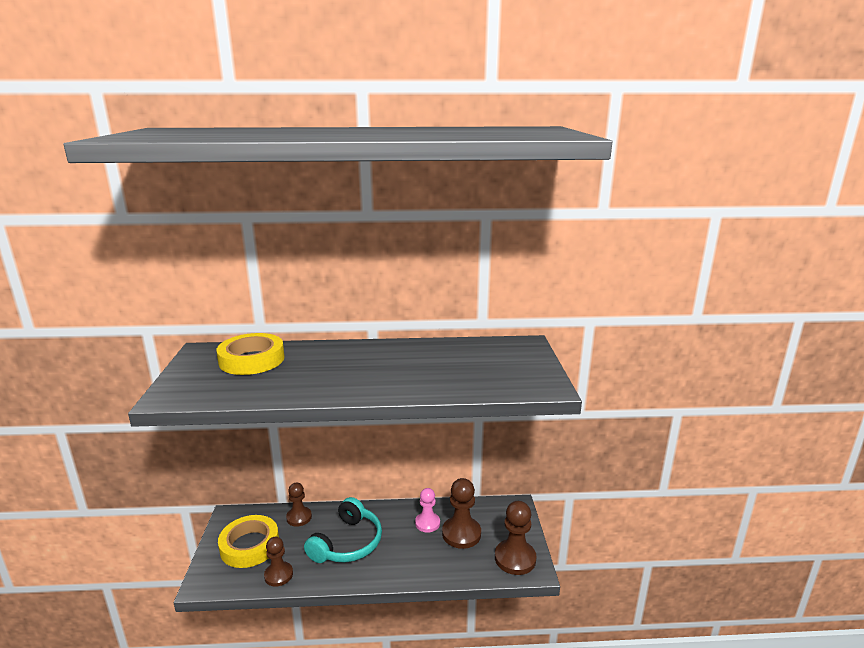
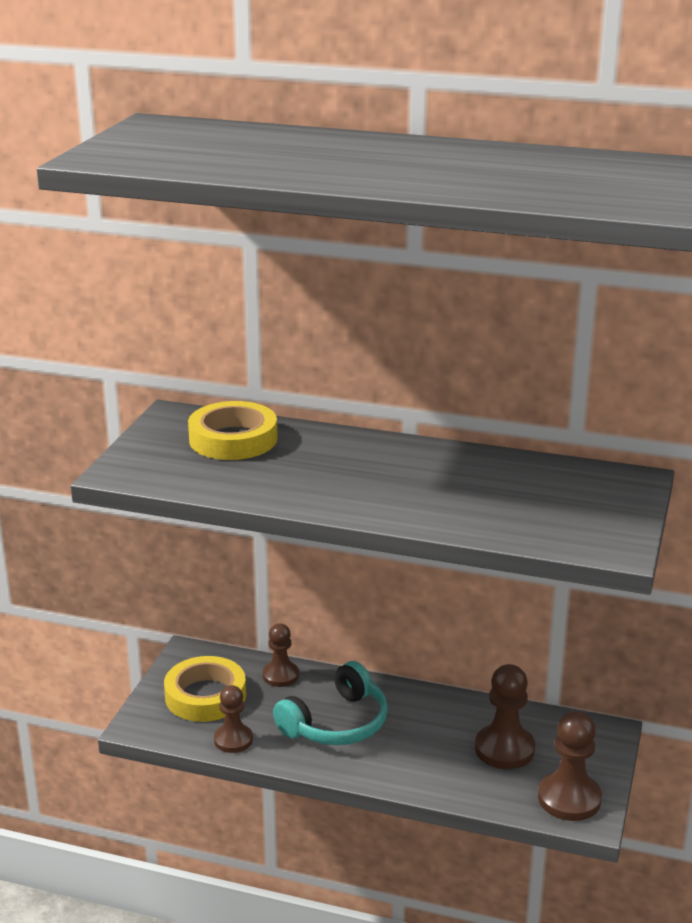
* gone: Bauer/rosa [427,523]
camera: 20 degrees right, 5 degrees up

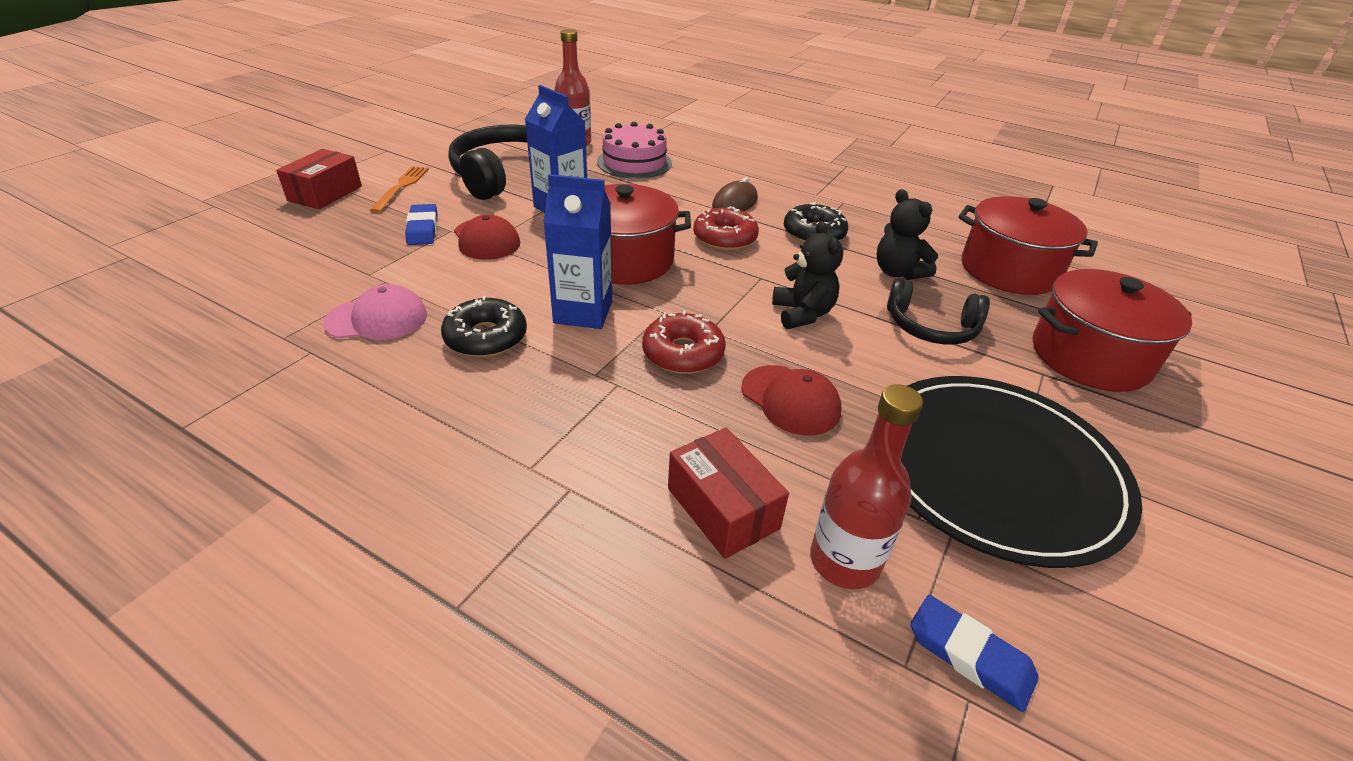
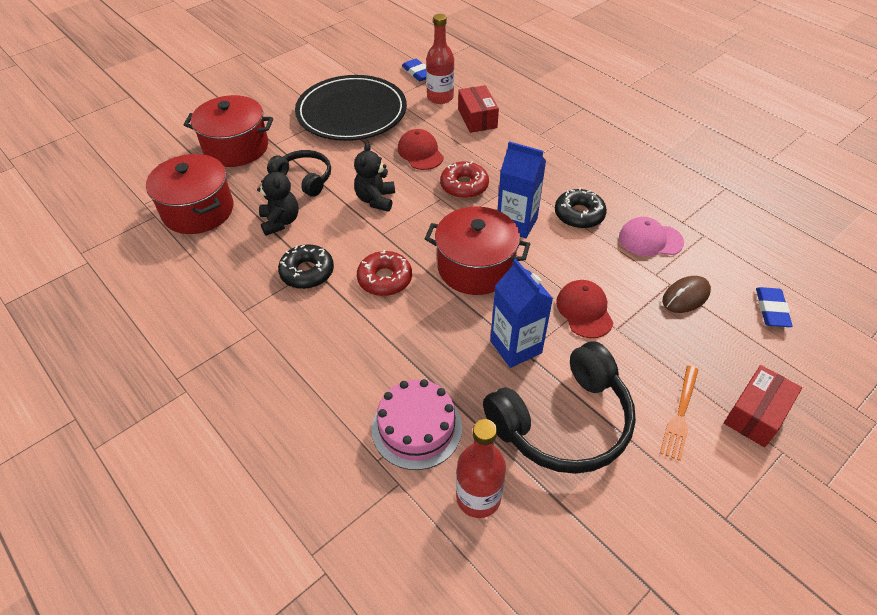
* shifted: Computermaus/braun [734,203] to [685,296]
* shifted: Radiergummi/blau [423,229] to [771,310]
camera: 160 degrees left, 10 degrees up

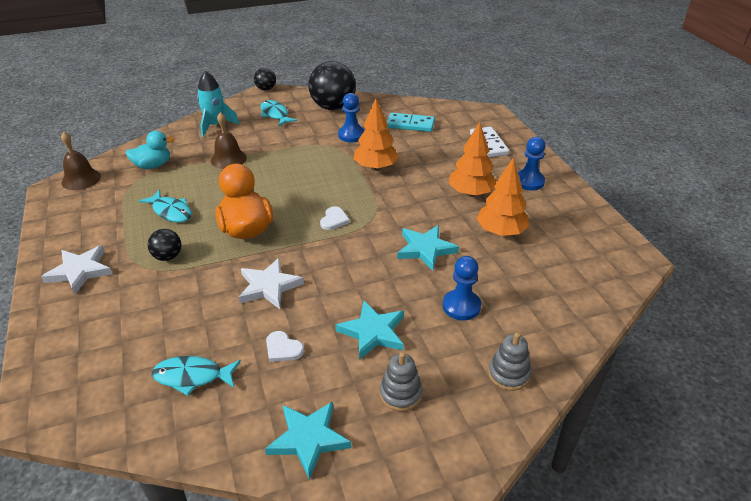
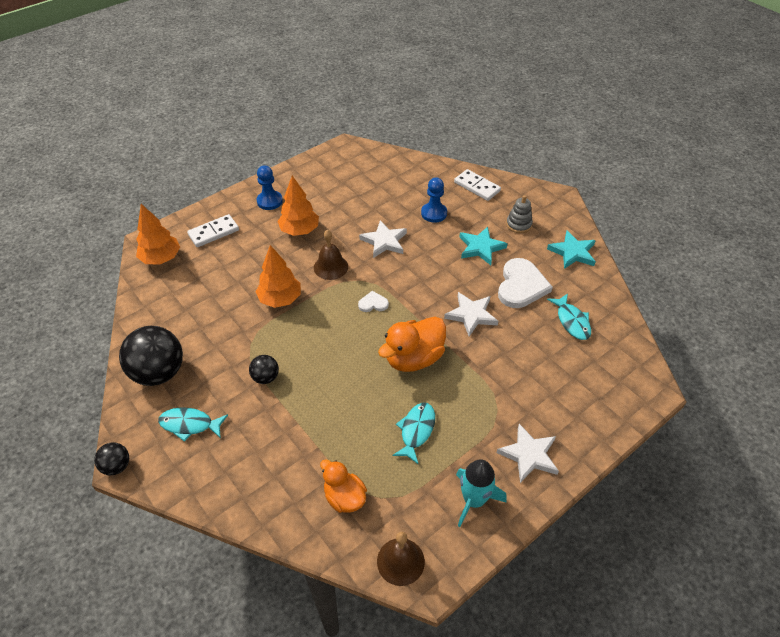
* shifted: Rakete/türkis [215,125] to [474,500]
* gone: Bauer/blau [351,135]
* rotated: Fisch/türkis [275,114] = [190,424] 60 degrees clockwise
* shifted: Glocke/braun [228,159] to [331,267]
* gone: Dominostein/türkis [410,124]
* repainted: Ente/türkis [153,165] to Ente/orange [344,497]
* shifted: Baum/orange [500,232] to [161,258]
* repainted: Stern/türkis [425,249] to Stern/weiß [384,241]
* shifted: Ball/schwarz [168,257] to [265,377]
* scaled: Herz/weiß [283,348] = [521,286] x2.09
* swapped: Stapelspielzeug/grau [508,374] to Dominostein/weiß [477,187]
camera: 110 degrees left, 10 degrees up

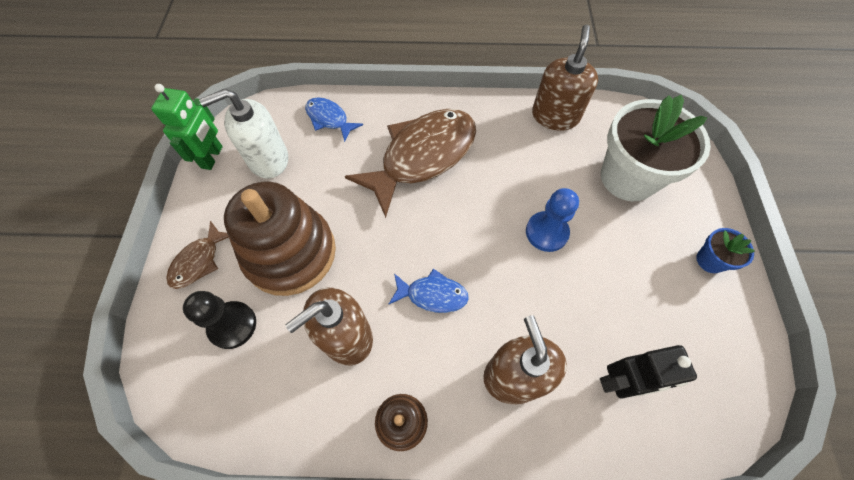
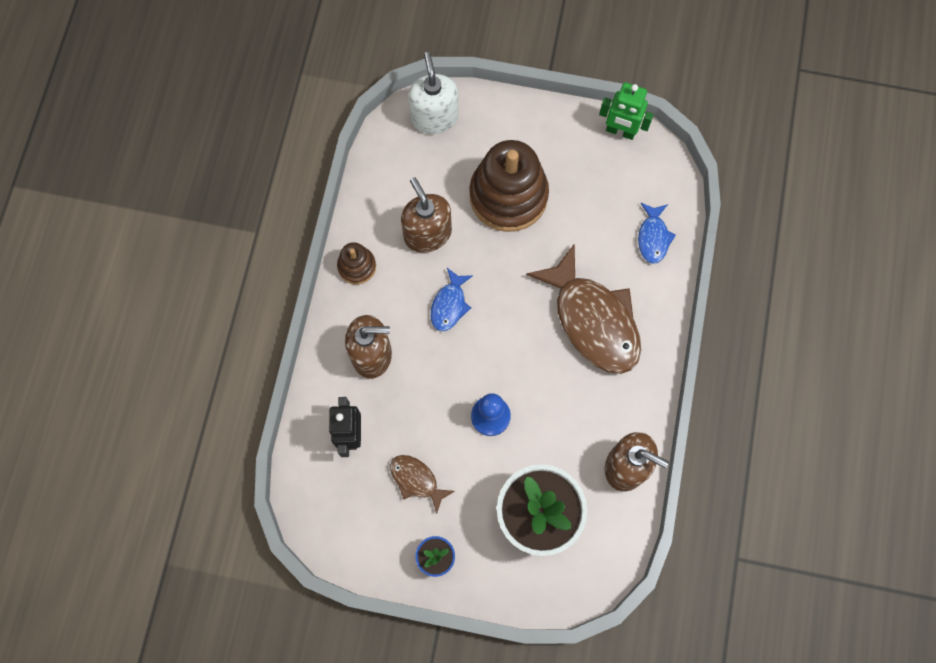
* shifted: Seifenspender/weiß [268,159] to [434,117]
* rotated: Fisch/blau [329,119] = [653,237] 135 degrees clockwise
* shifted: Fisch/braun [199,261] to [416,480]
* gone: Bauer/schwarz [232,325]
camera: 100 degrees right, 10 degrees up

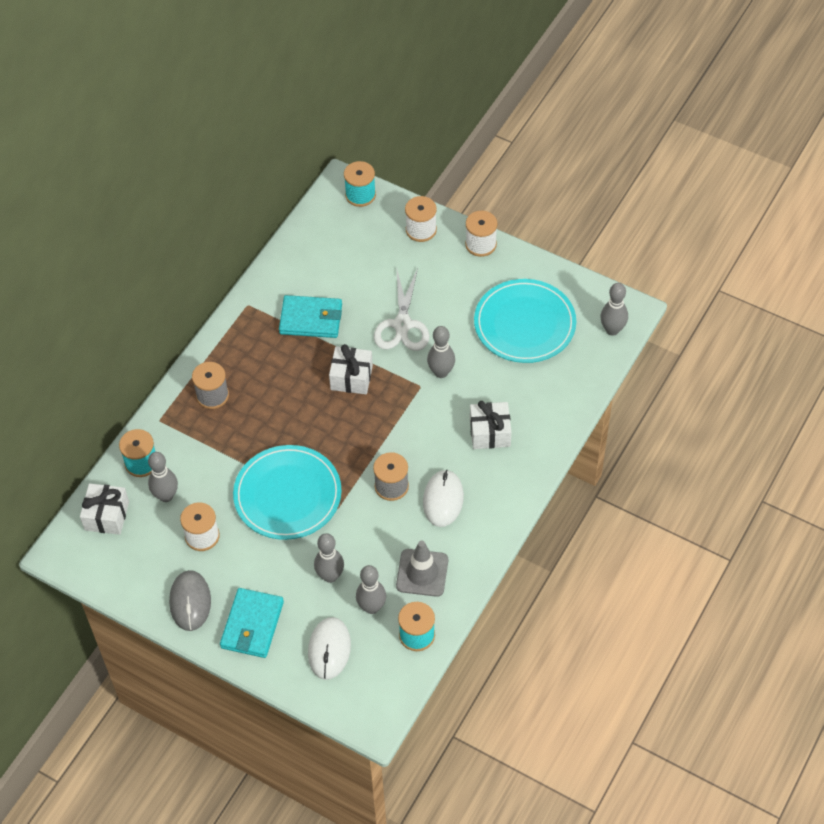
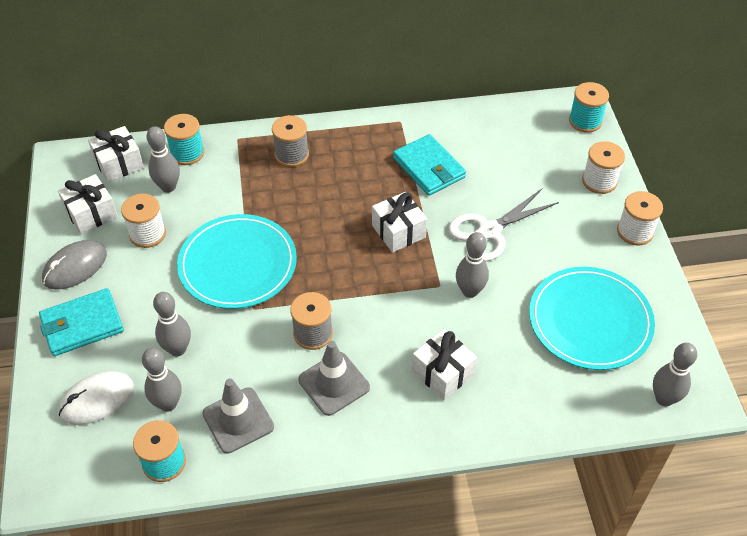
* swapped: Computermaus/weiß [443,499] to Leitkegel/grau [334,383]
* new: Geschenk/weiß [91,213]
camera: 50 degrees right, 5 degrees down

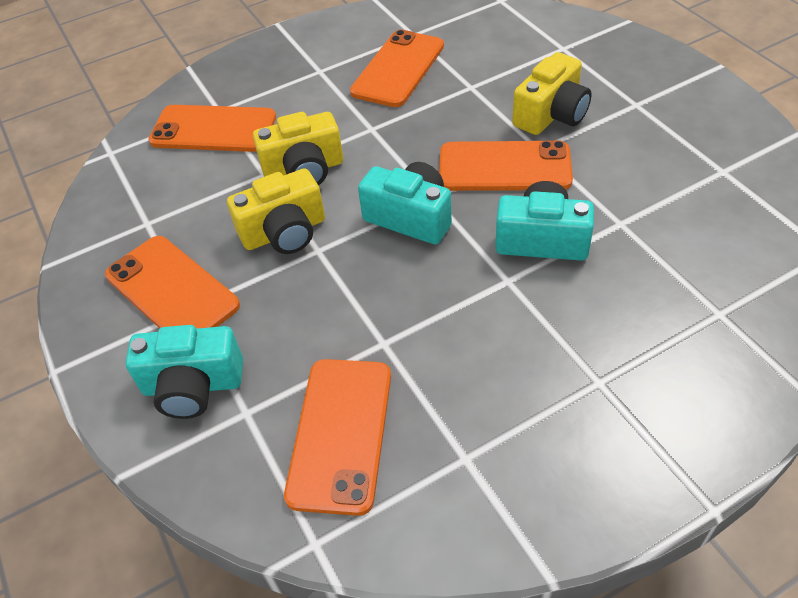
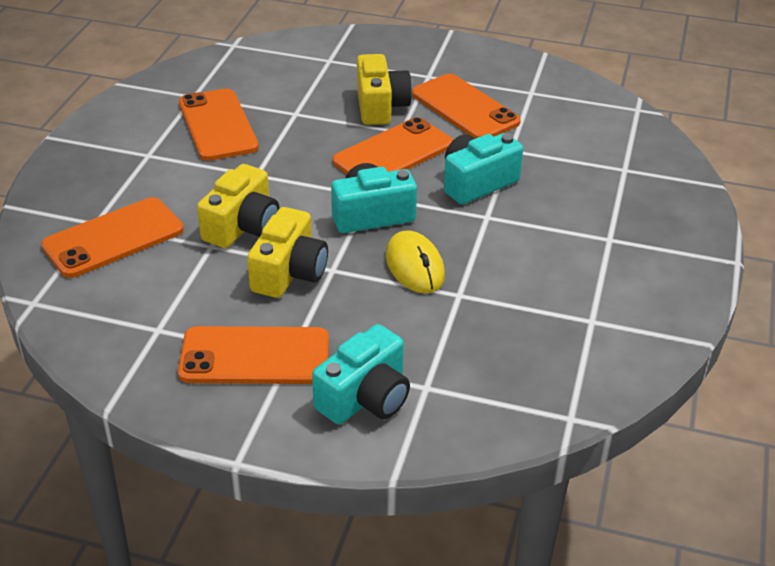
* shifted: Handy/orange [341,434] to [465,108]
* new: Computermaus/gelb [414,266]
camera: 50 degrees left, 10 degrees down

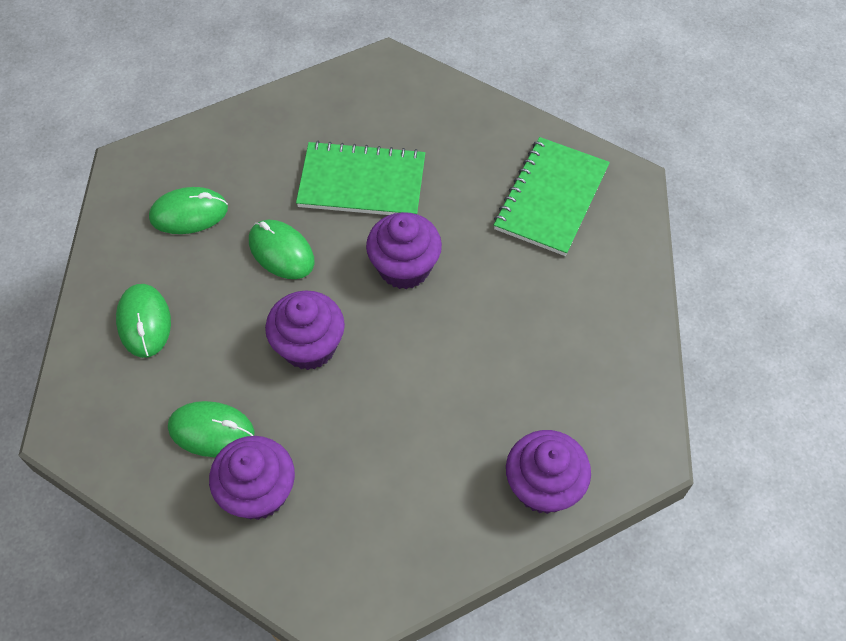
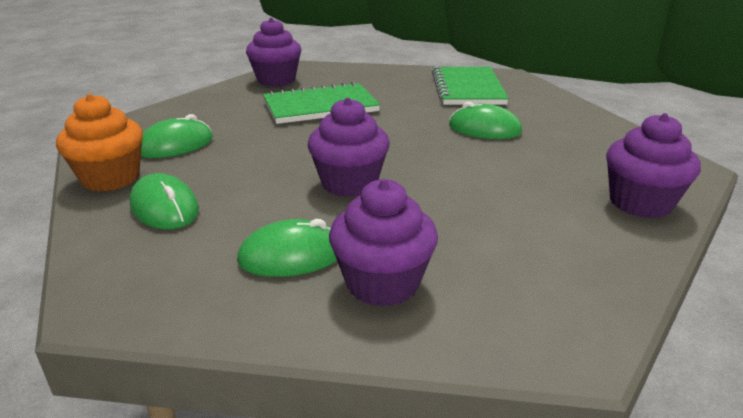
* shifted: Muffin/lila [404,267] to [276,80]
* shifted: Computermaus/grün [281,251] to [484,129]
* new: Muffin/orange [111,178]
camera: 25 degrees left, 30 degrees down

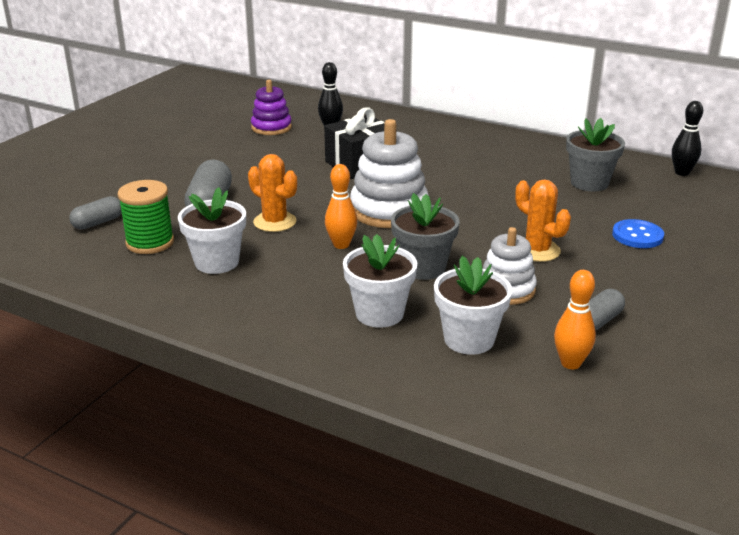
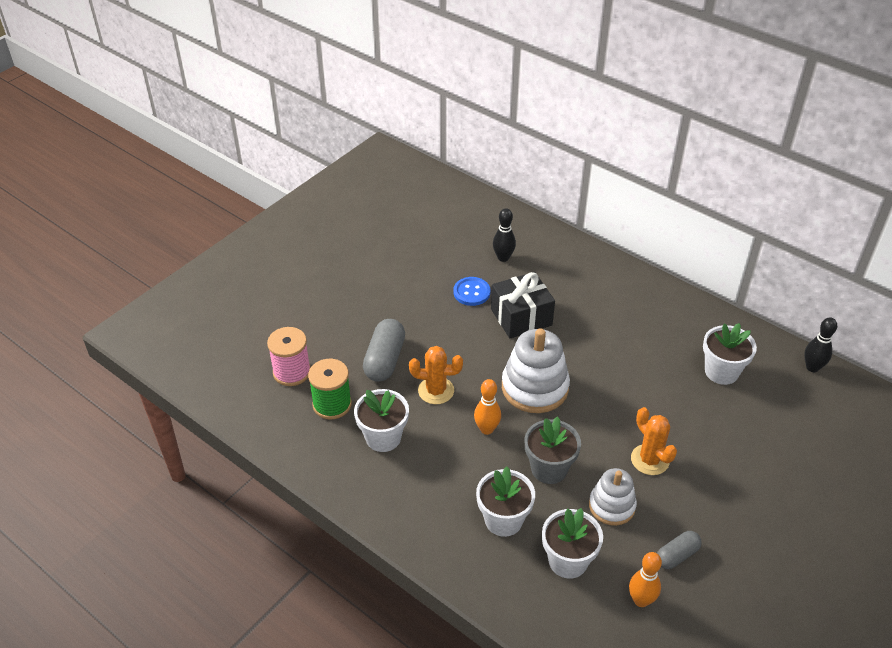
* gone: Stapelspielzeug/lila [271,127]
* repainted: Blumentopf/grau [589,183] to Blumentopf/weiß [721,372]
* rotated: Kaktus/orange [275,222] = [436,391] 45 degrees counterclockwise
* swapped: Kapsel/grau [98,223] to Garnrolle/rosa [292,372]
* shifted: Knopf/blau [637,236] to [471,292]
camera: 10 degrees right, 15 degrees up

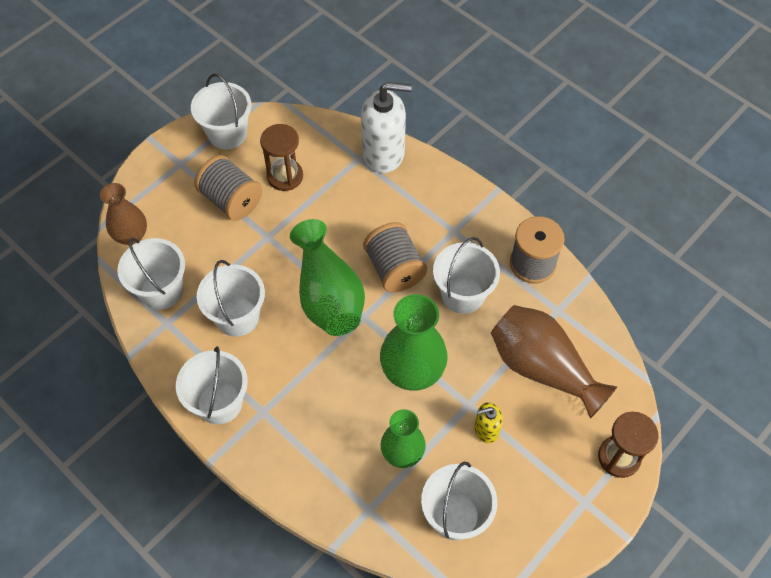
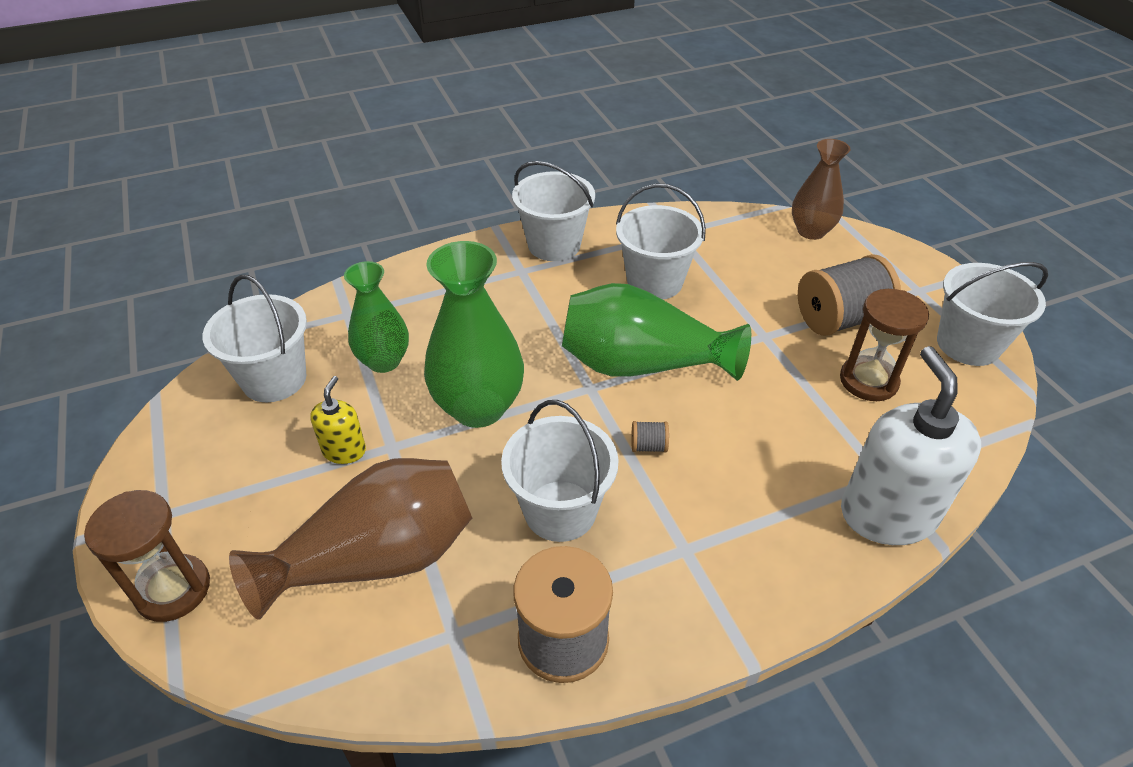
* rotated: Seifenspender/weiß [383,153] = [887,514] 150 degrees clockwise
* scaled: Garnrolle/grau [394,269] = [648,446] x0.41
* gone: Eimer/weiß [161,290]
camera: 115 degrees right, 15 degrees down

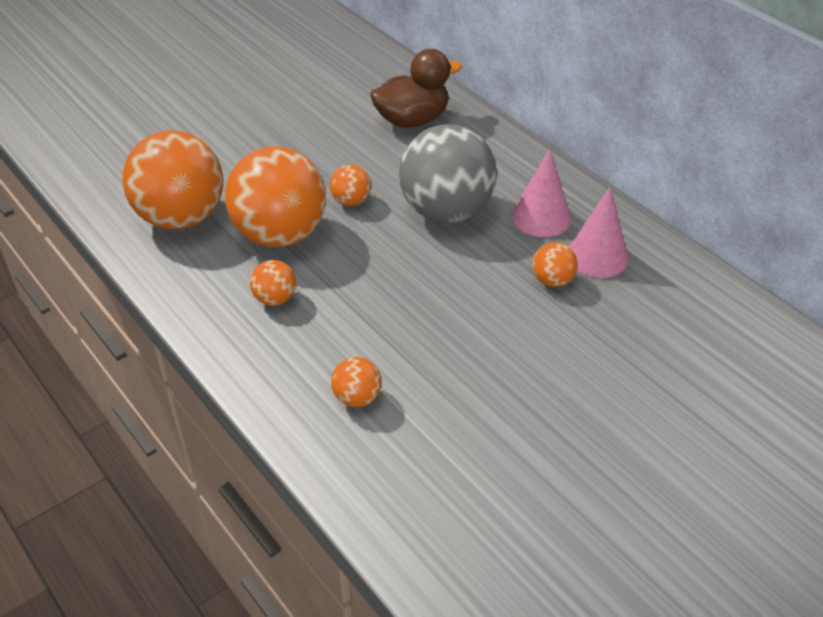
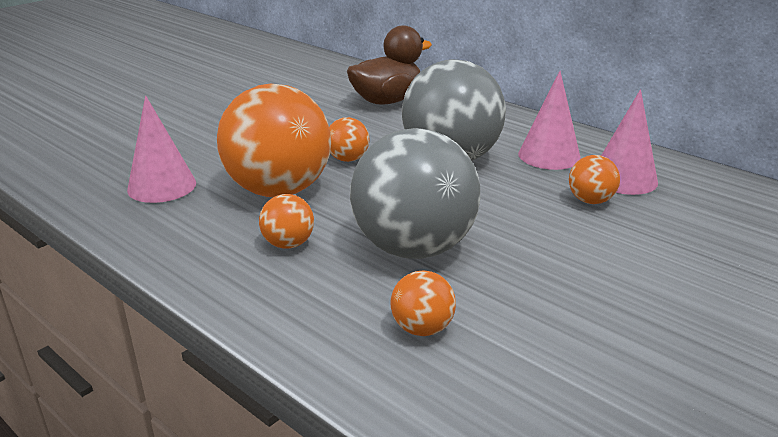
* swapped: Ball/orange [181,217] to Kegel/rosa [162,186]
* new: Ball/grau [413,248]
camera: 10 degrees left, 15 degrees down

